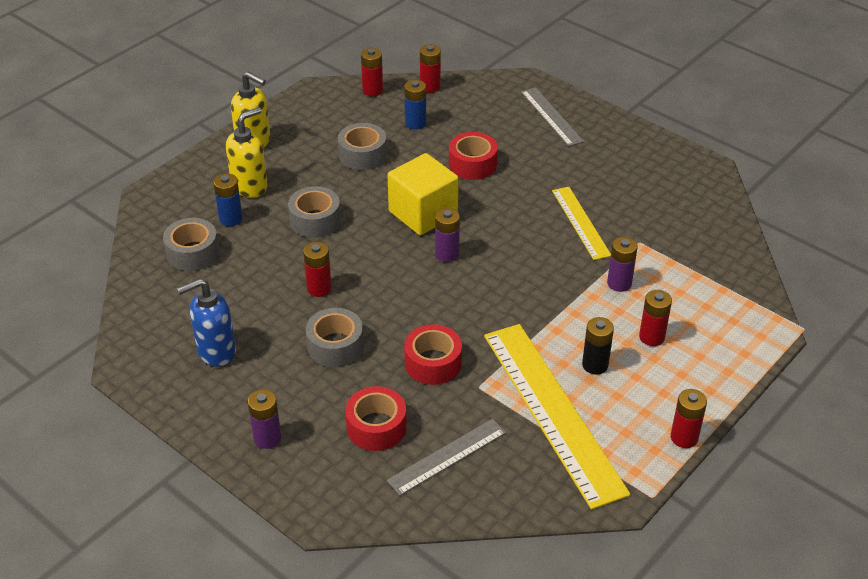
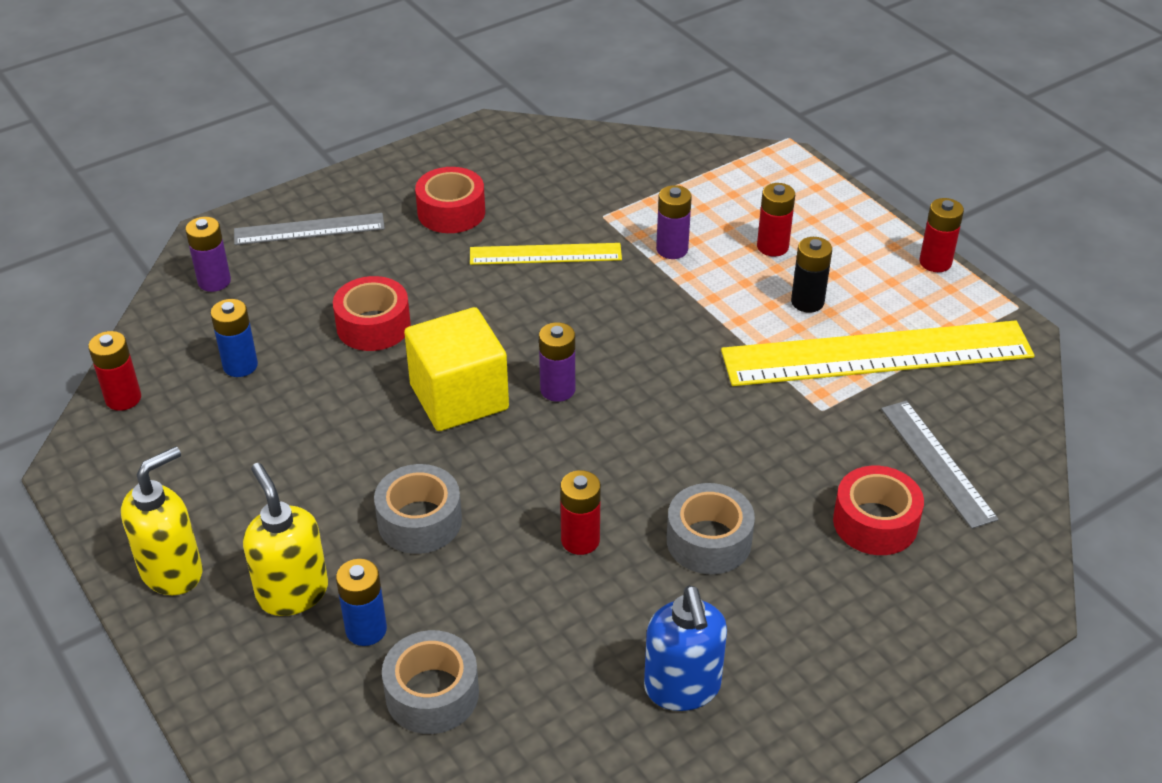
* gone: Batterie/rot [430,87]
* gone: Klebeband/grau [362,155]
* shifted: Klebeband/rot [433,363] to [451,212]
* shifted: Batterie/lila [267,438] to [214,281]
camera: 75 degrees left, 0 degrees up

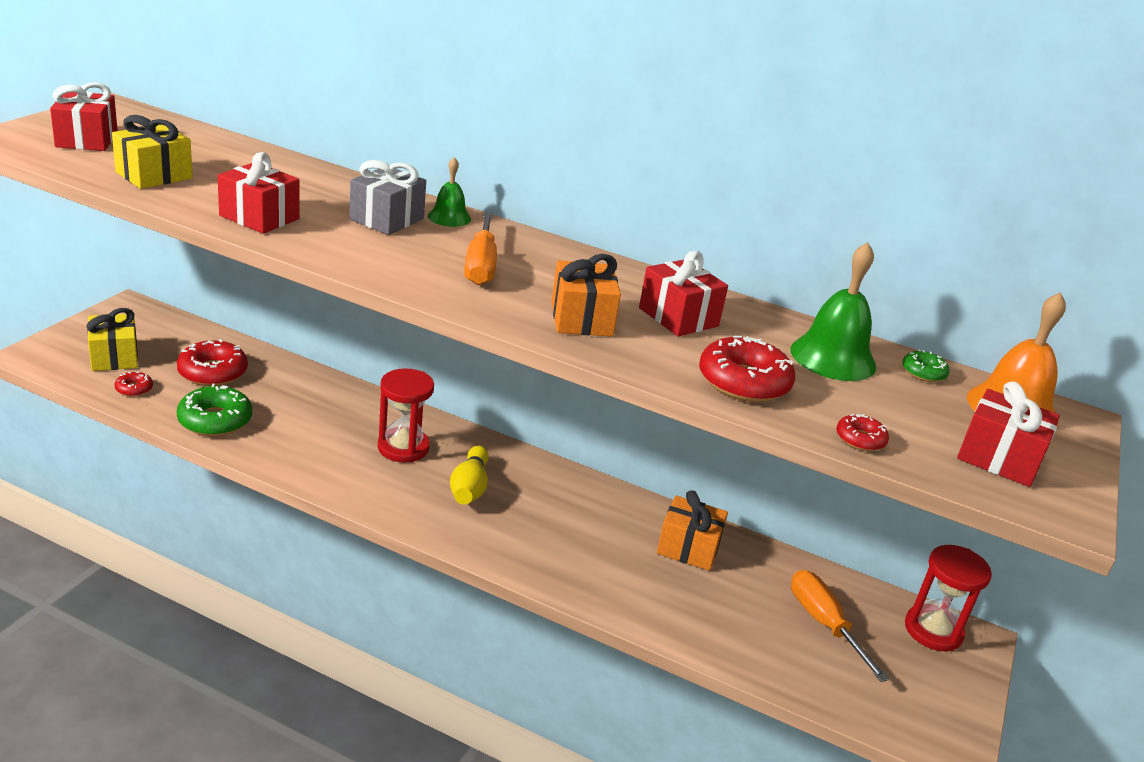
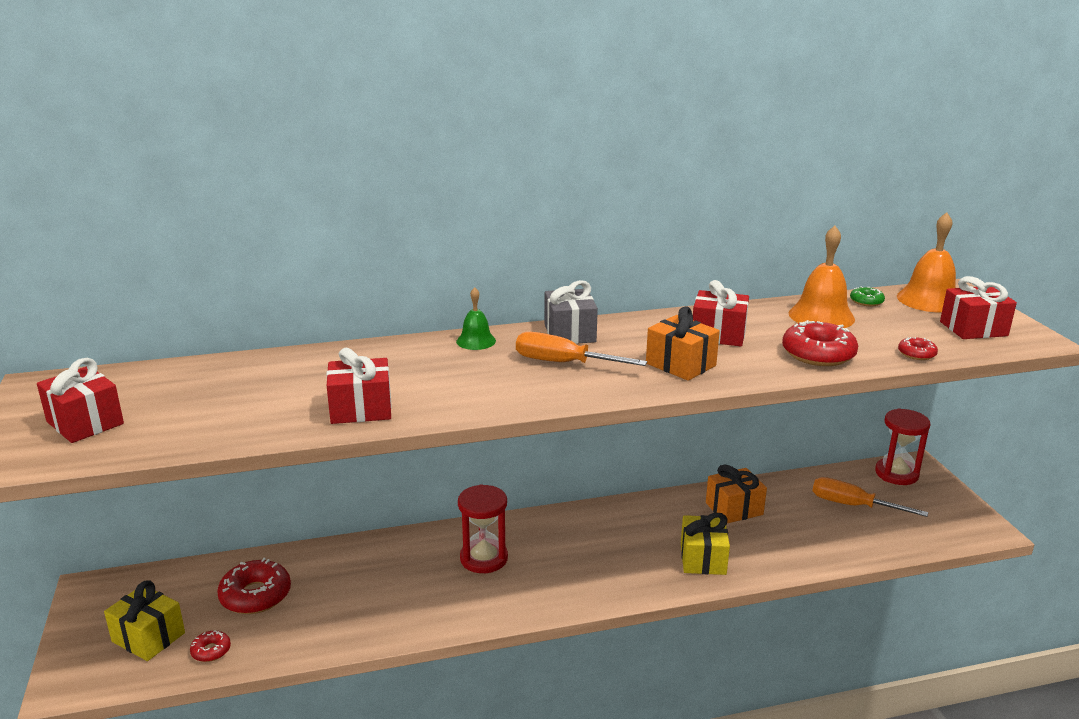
* shifted: Geschenk/gelb [154,175] to [702,559]
* shifted: Geschenk/grau [387,219] to [570,333]
* rotated: Schraubenzieher/orange [481,266] = [562,363] 150 degrees clockwise
* repainted: Glocke/grün [833,357] to Glocke/orange [821,316]
* gone: Donut/grün [215,420]
* gone: Bowlingkegel/gelb [469,488]
camera: 35 degrees left, 5 degrees down

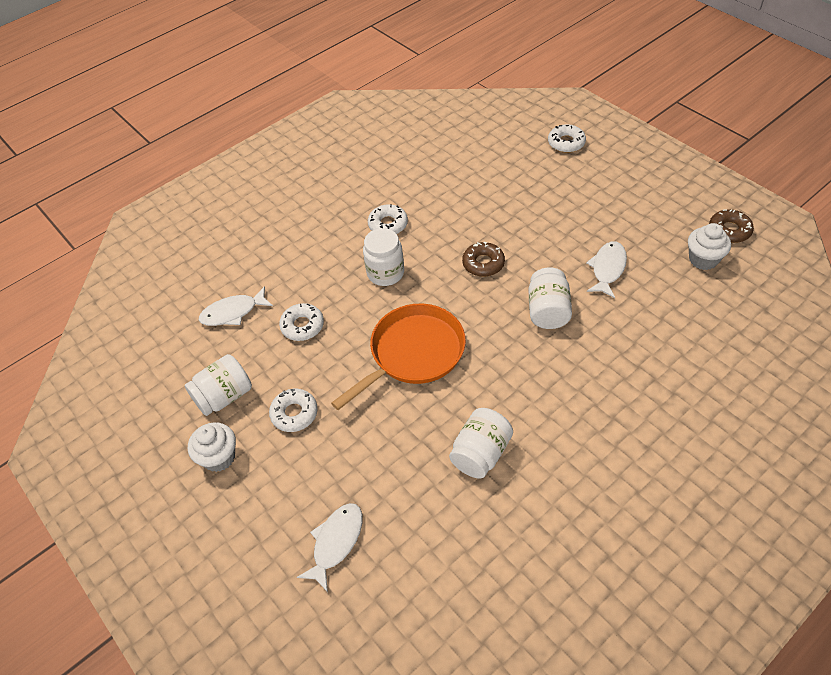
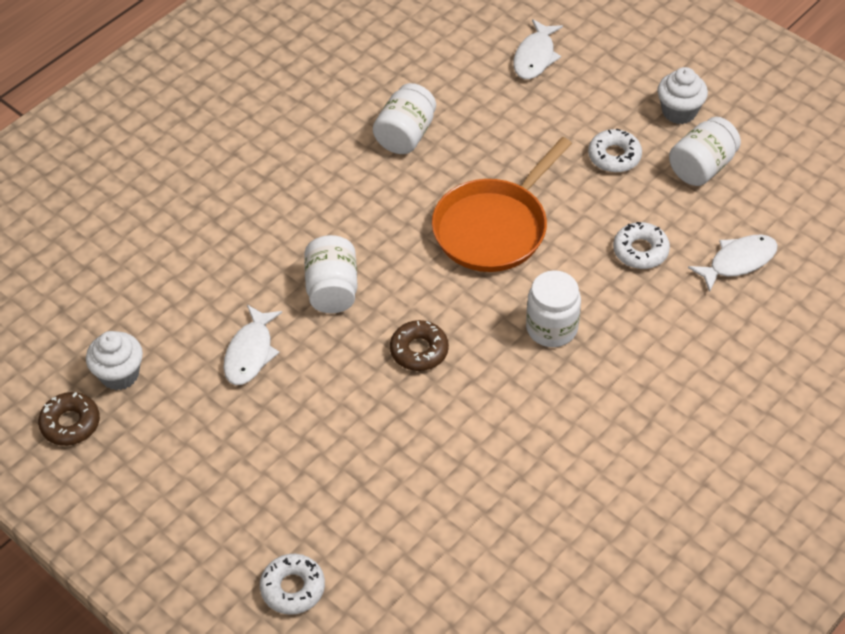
* gone: Donut/weiß [388,224]
camera: 170 degrees right, 0 degrees up

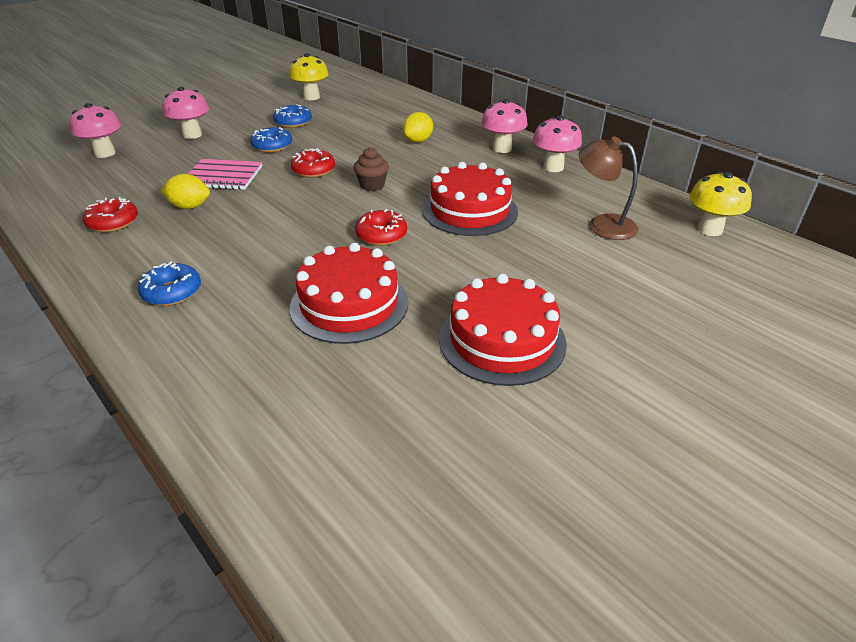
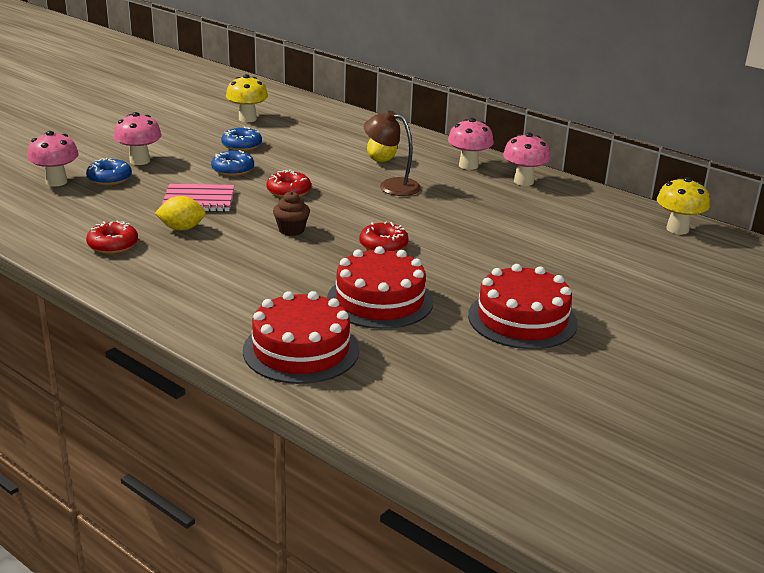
* shifted: Lampe/braun [602,224] to [391,186]
* shifted: Muffin/braun [372,185] to [291,230]
* shifted: Kuchen/rot [470,210] to [301,350]
* shifted: Donut/blau [172,292] to [109,179]
camera: 10 degrees left, 10 degrees down

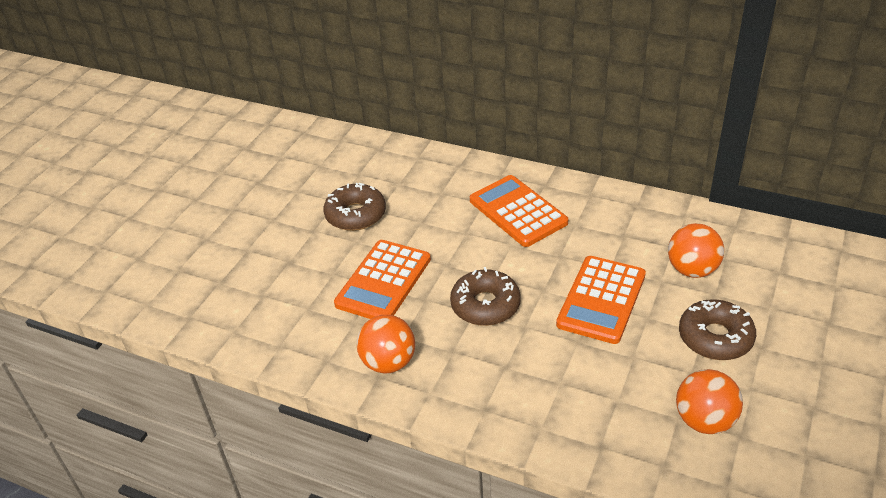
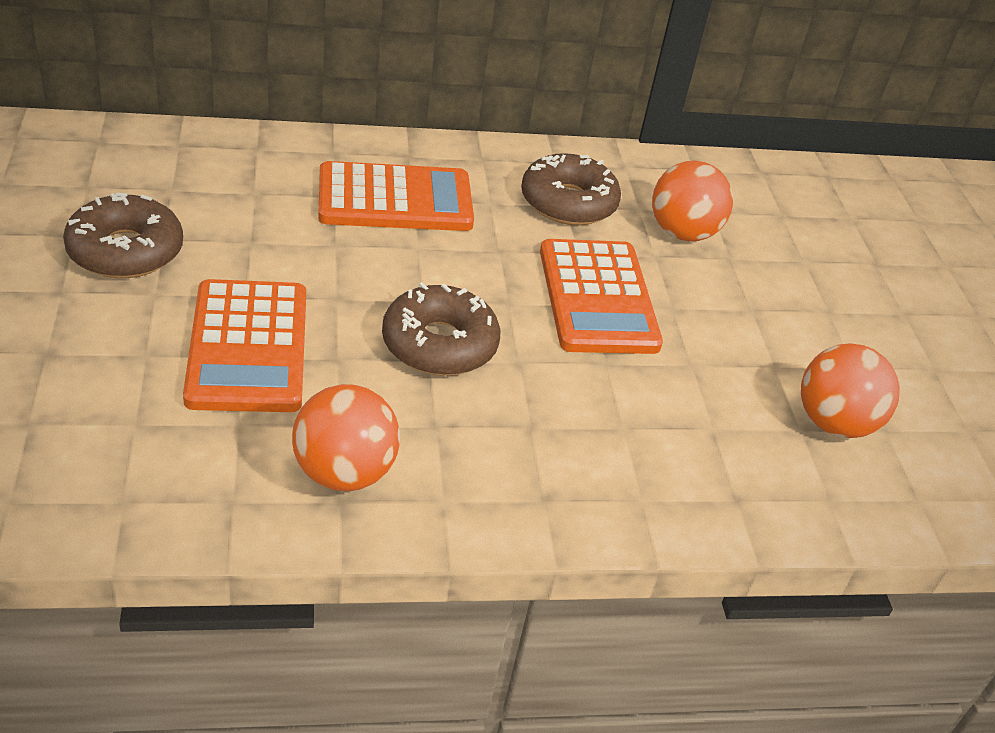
* rotated: Taschenrechner/orange [517,212] = [395,199] 150 degrees clockwise
* shifted: Donut/braun [715,337] to [568,202]
camera: 40 degrees left, 0 degrees up

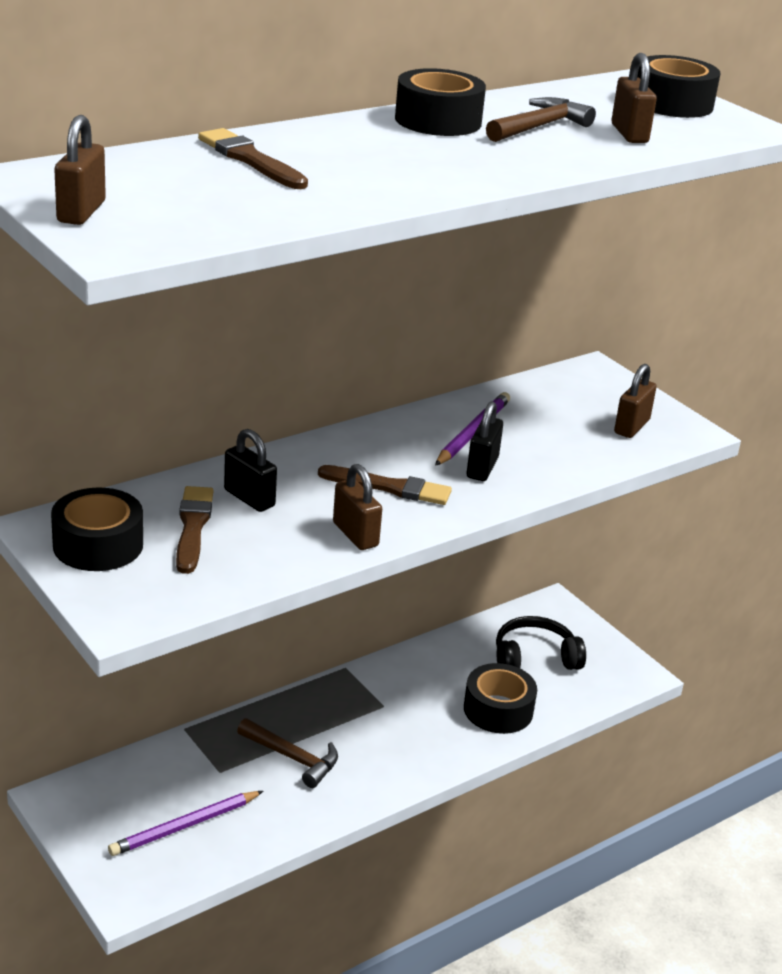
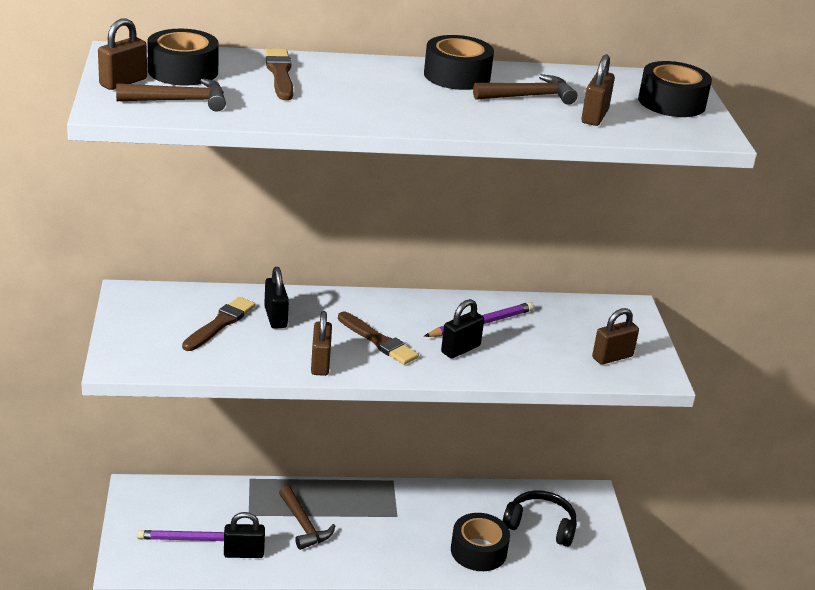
* shifted: Klebeband/schwarz [98,545] to [183,71]
* new: Hammer/braun [180,101]
* new: Vorhängeschloss/schwarz [244,553]
camera: 30 degrees right, 0 degrees up

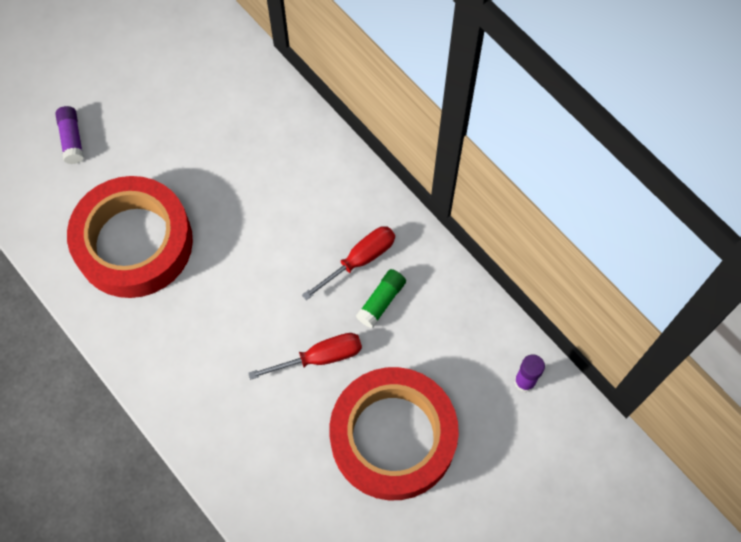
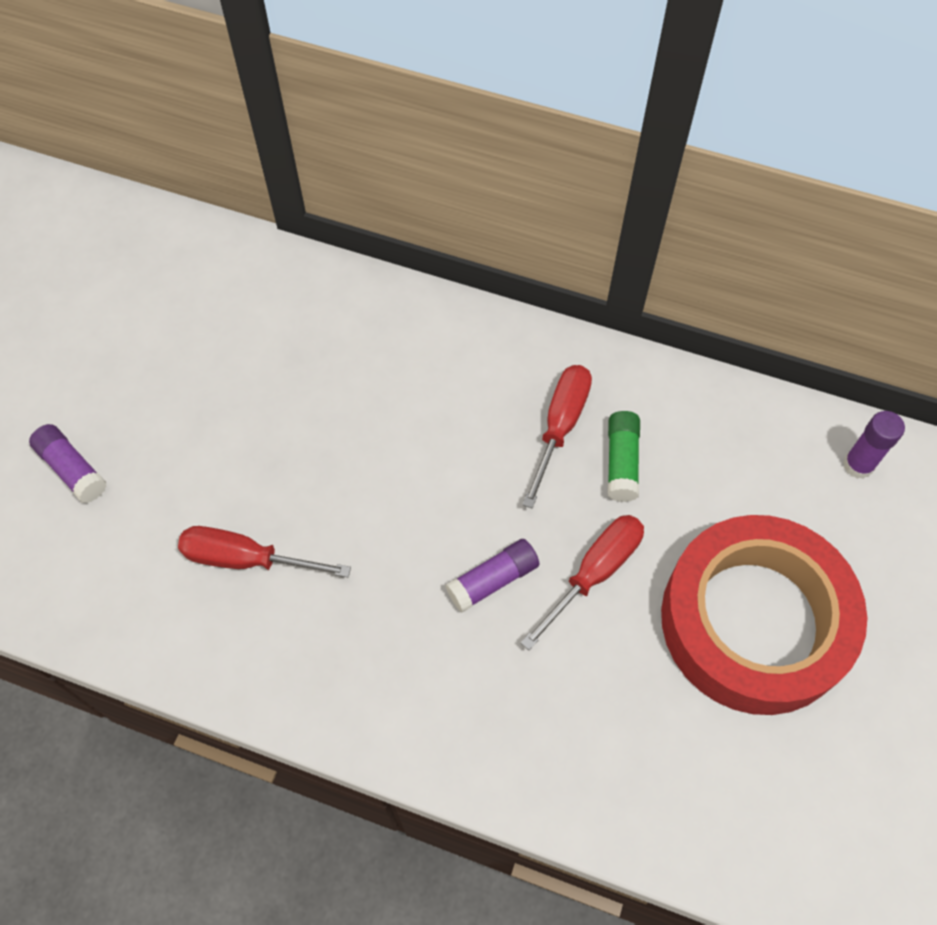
* swapped: Klebeband/rot [134,243] to Schraubenzieher/rot [247,559]
* new: Klebestift/lila [492,580]
camera: 30 degrees left, 5 degrees down

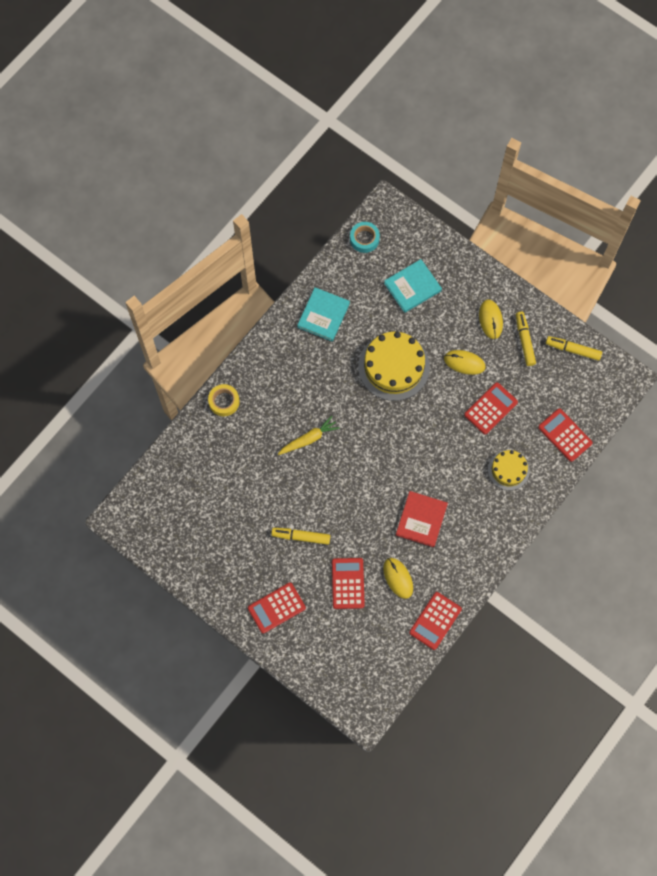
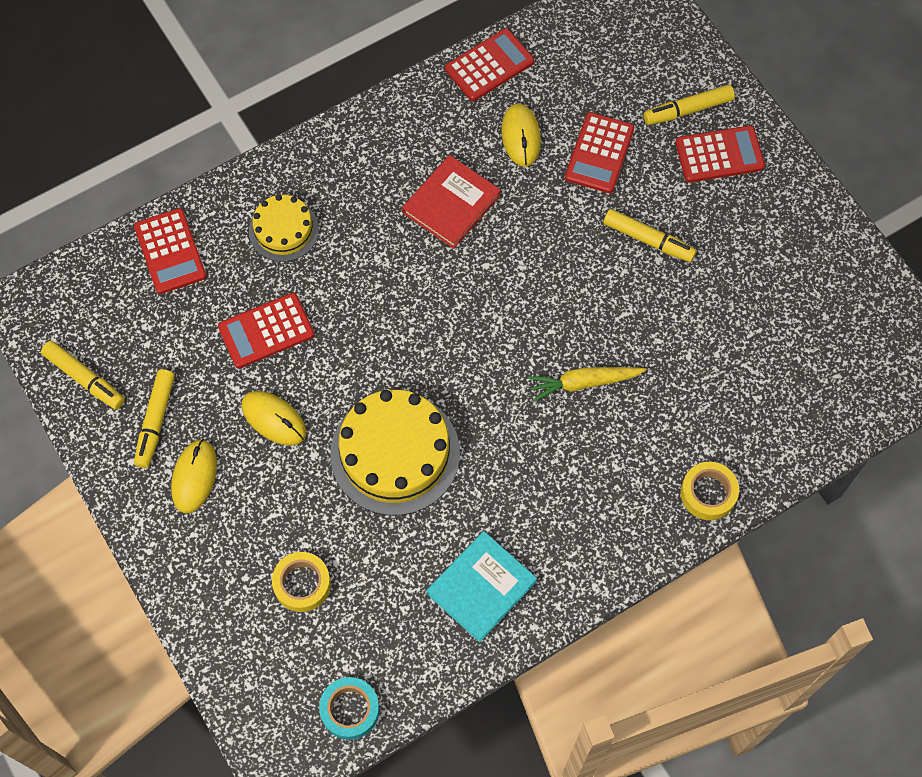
* swapped: Buch/türkis [412,287] to Klebeband/gelb [302,584]
* new: Filzstift/gelb [688,110]
camera: 160 degrees left, 5 degrees down

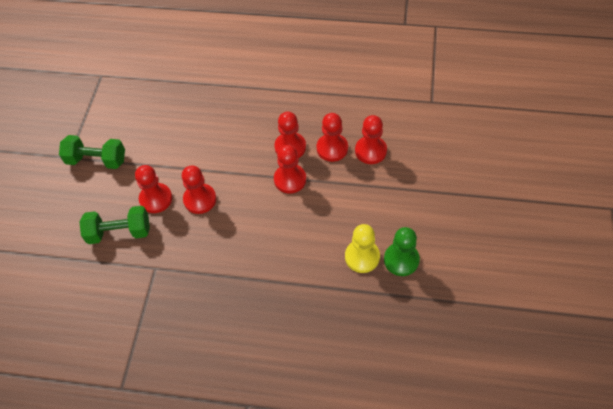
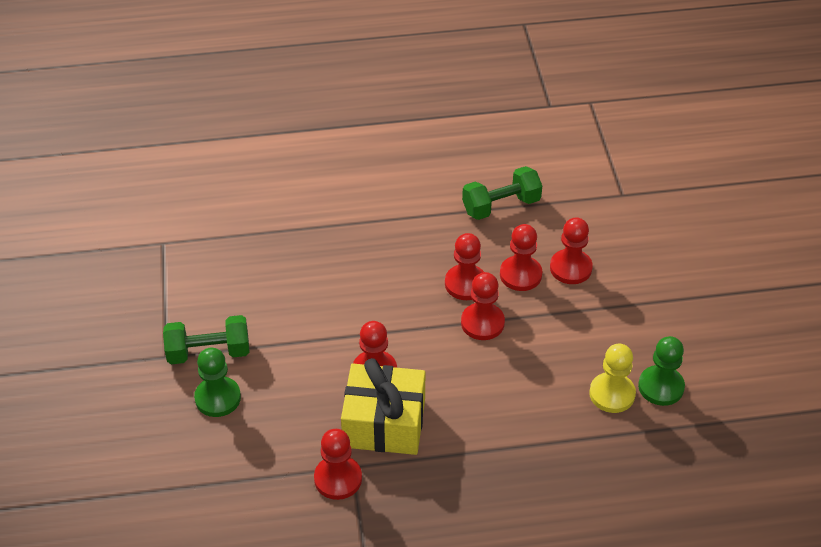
* shifted: Bauer/rot [156,199] to [338,479]
* shifted: Hantel/grün [119,232] to [501,206]
* new: Bauer/grün [218,398]
* new: Geschenk/gelb [384,423]
camera: 20 degrees left, 10 degrees down

